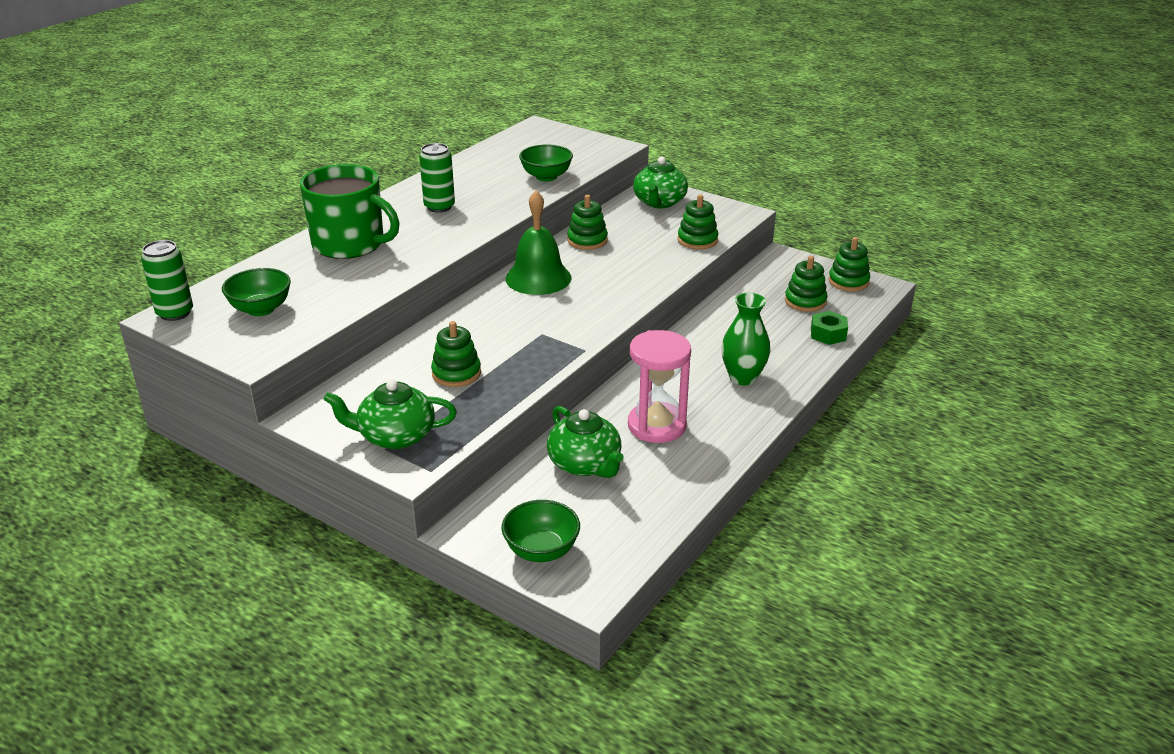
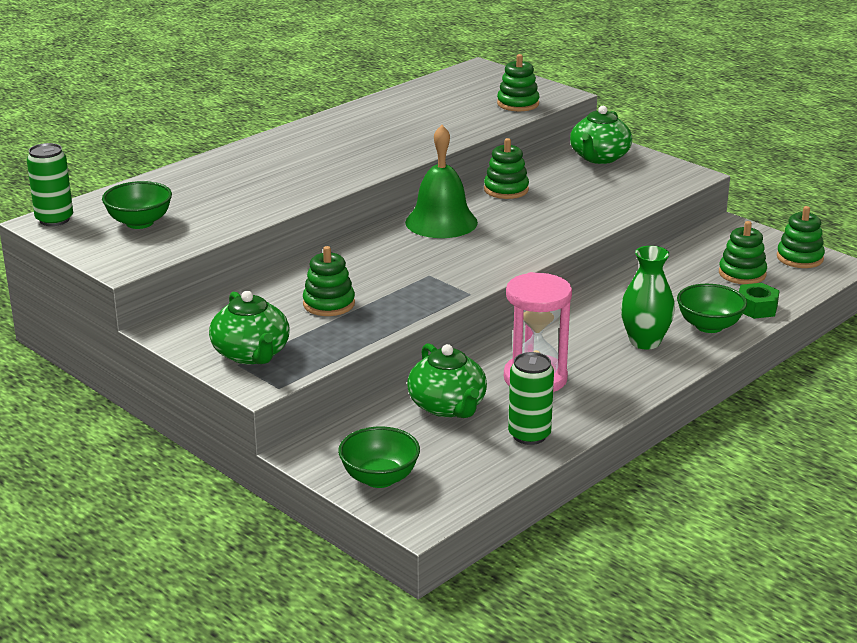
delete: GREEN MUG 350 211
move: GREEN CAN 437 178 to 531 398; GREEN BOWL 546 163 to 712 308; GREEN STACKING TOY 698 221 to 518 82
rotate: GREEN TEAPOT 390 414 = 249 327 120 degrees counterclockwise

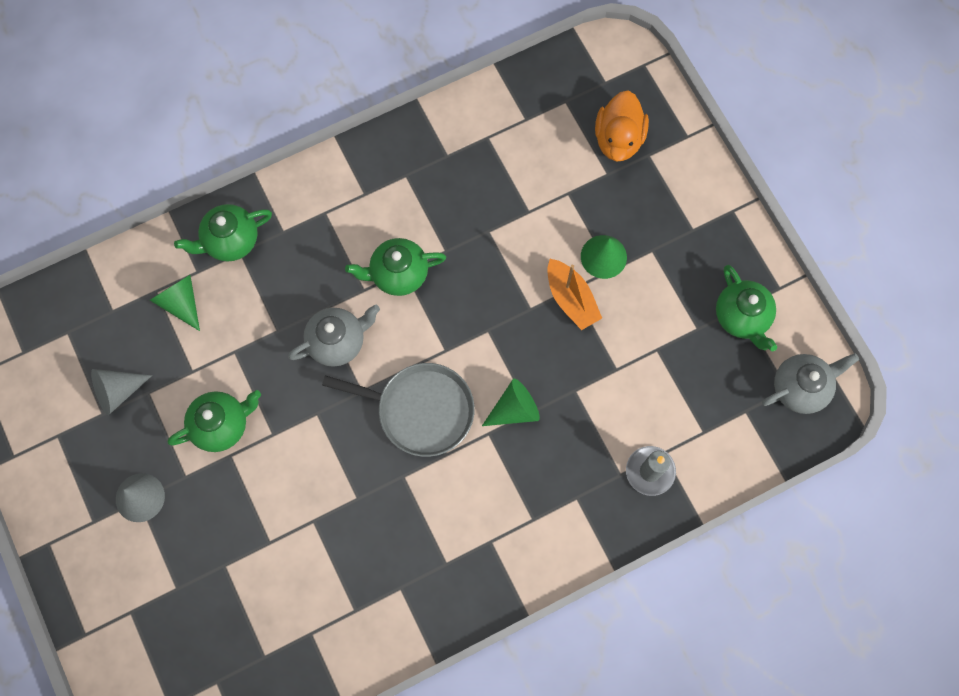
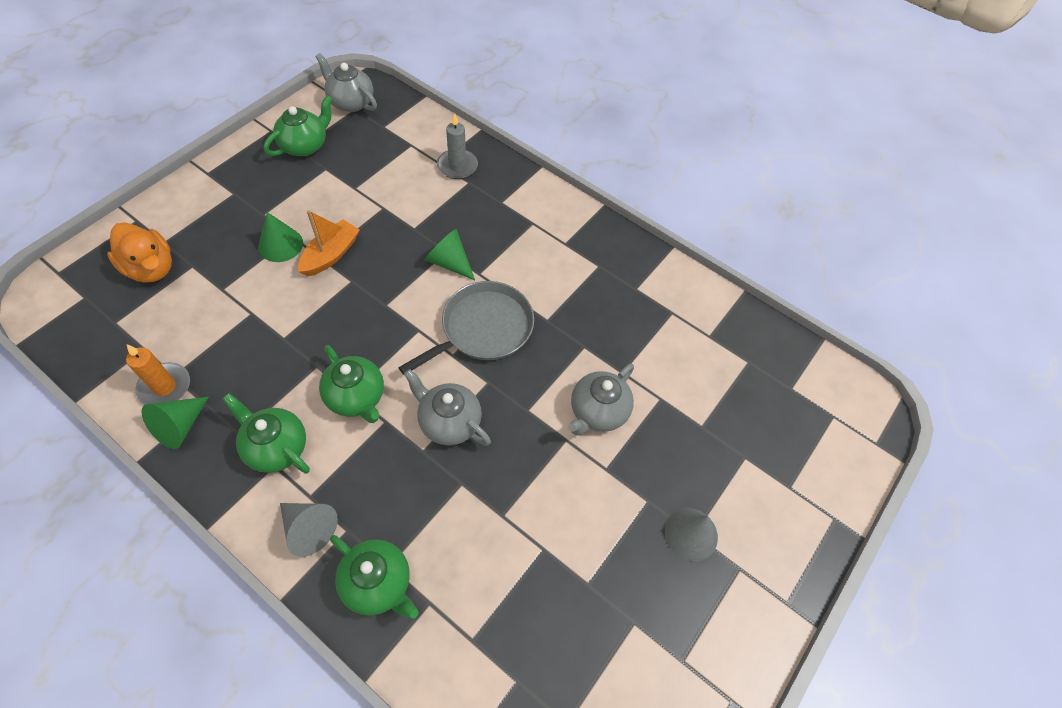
insert: ORANGE CANDLE 158 374; GREY TEAPOT 601 400
move: GREY CONE 121 392 to 309 530; GREEN CONE 175 303 to 175 423; GREEN TEAPOT 214 421 to 266 433
rotate: GREY PAN 398 410 = 466 328 60 degrees clockwise; ORANGE DUCK 622 126 = 139 252 60 degrees clockwise

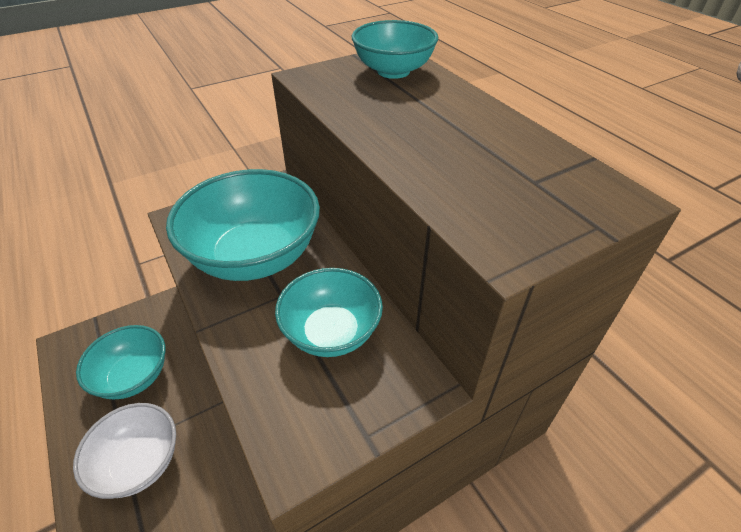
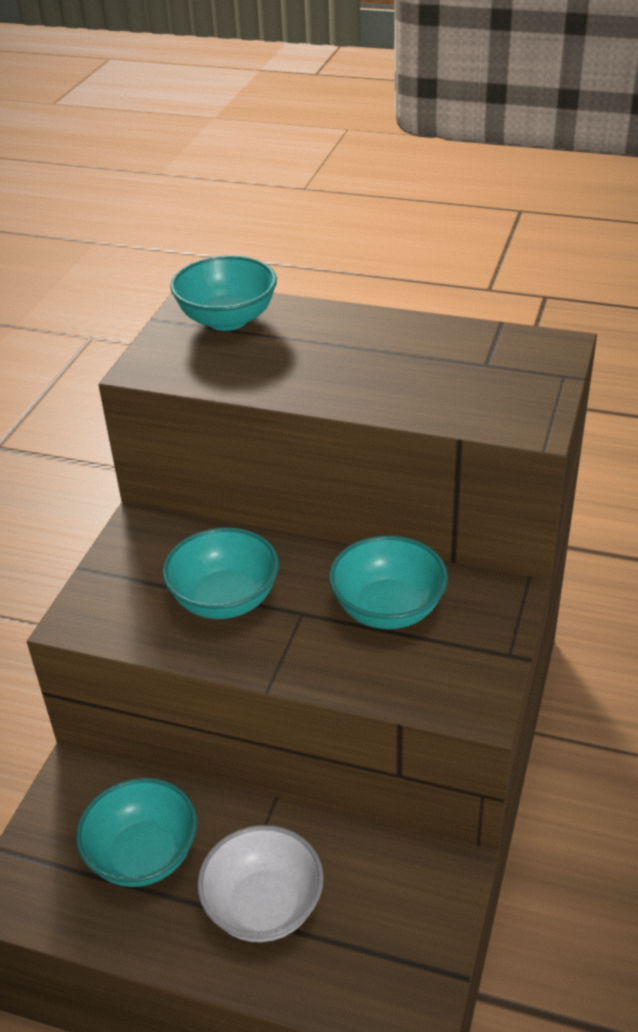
resize: TURQUOISE BOWL 243 225 = 220 573 x0.63

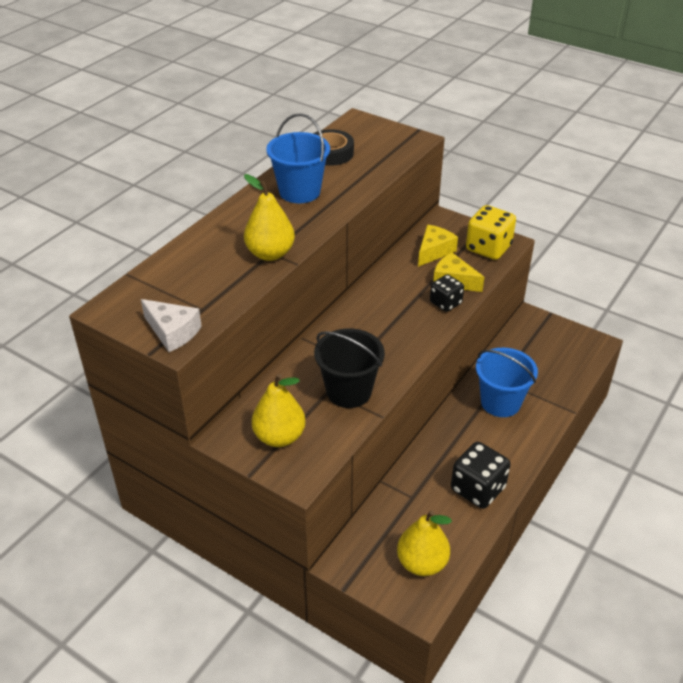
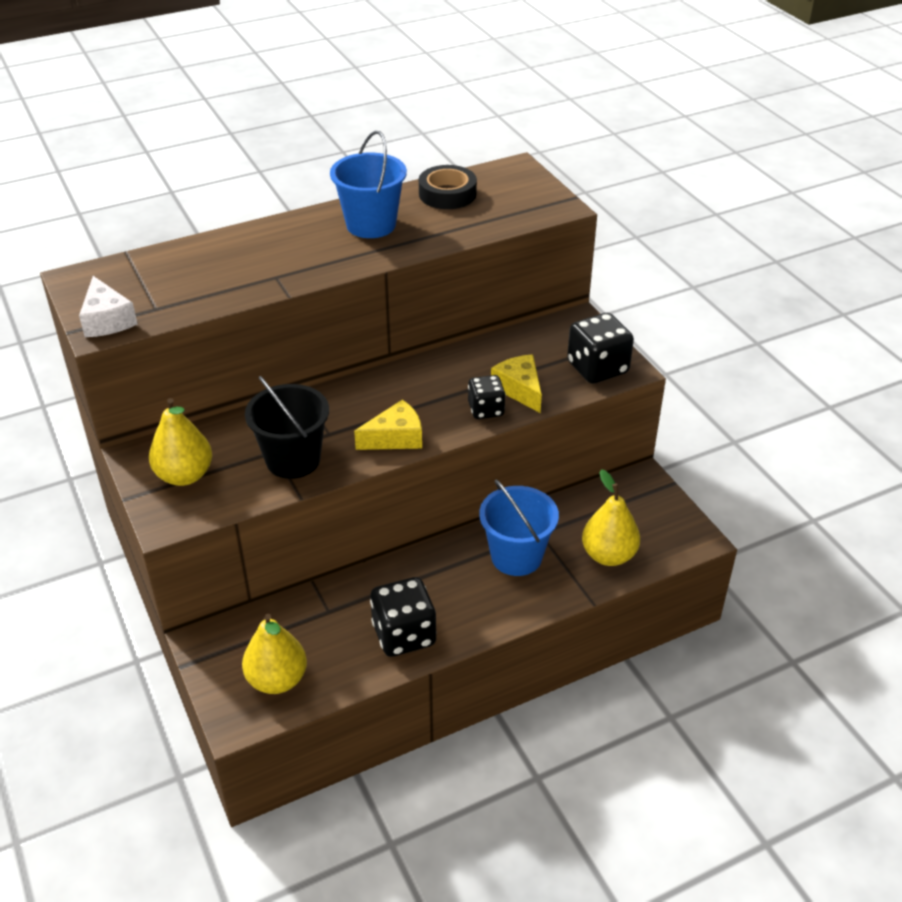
move: YELLOW PEAR 269 217 to 611 517; YELLOW CHEESE 438 246 to 388 424
recolor: YELLOW DICE 491 232 to BLACK DICE 600 348

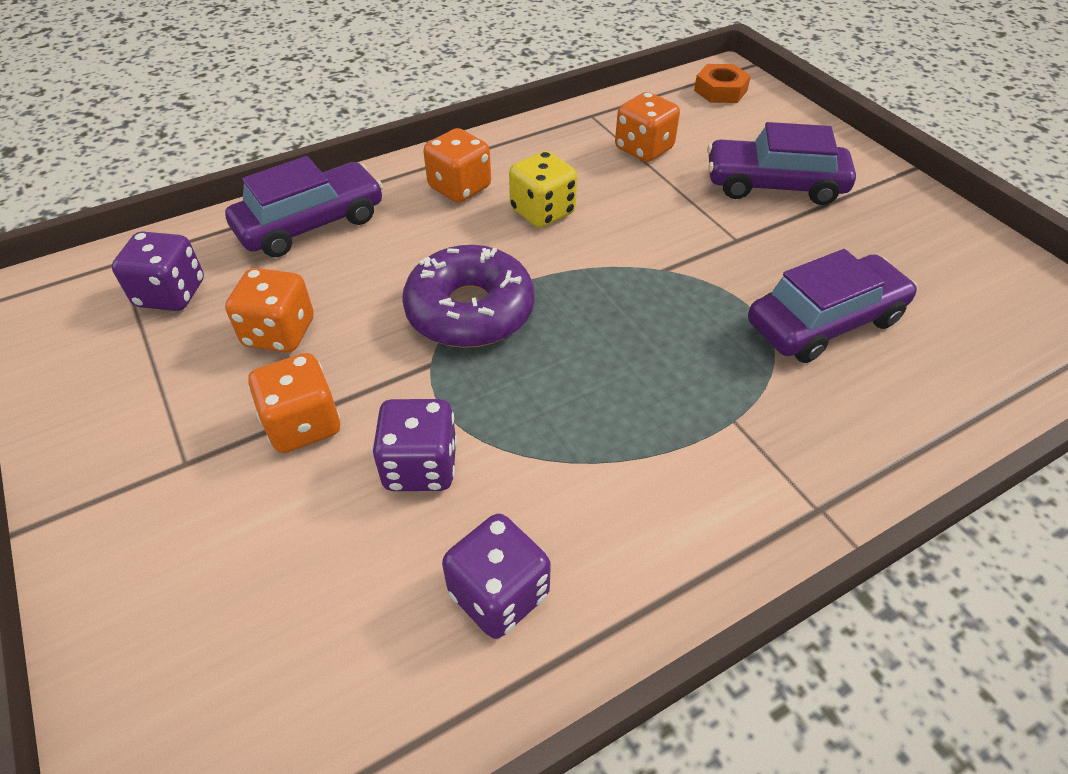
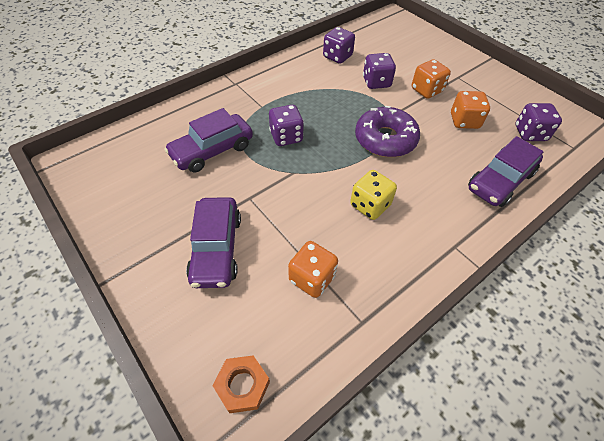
delete: ORANGE DICE 457 165
insert: PURPLE DICE 286 125
rotate: PURPLE CAR 781 163 = 213 242 90 degrees clockwise

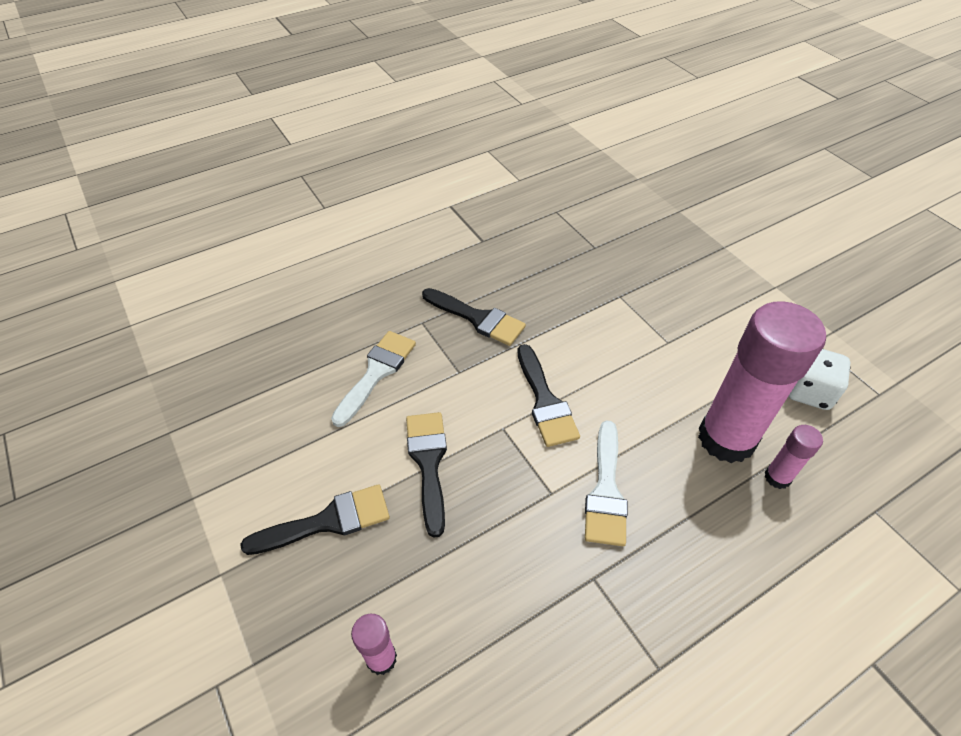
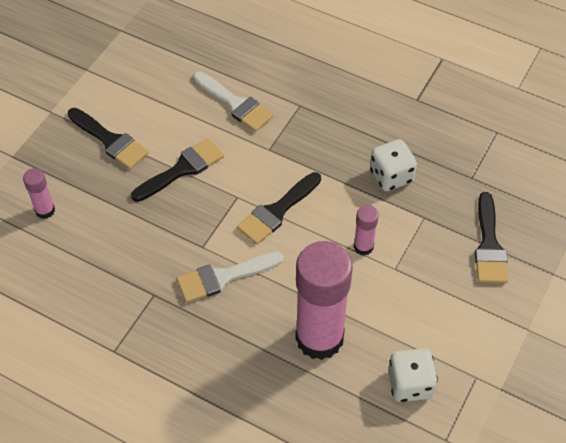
insert: WHITE DICE 393 165
move: BLACK BRUSH 474 317 to 491 237; PINK GLUE STICK 793 457 to 366 230
rotate: WHITE BRUSH 373 379 = 233 102 45 degrees clockwise

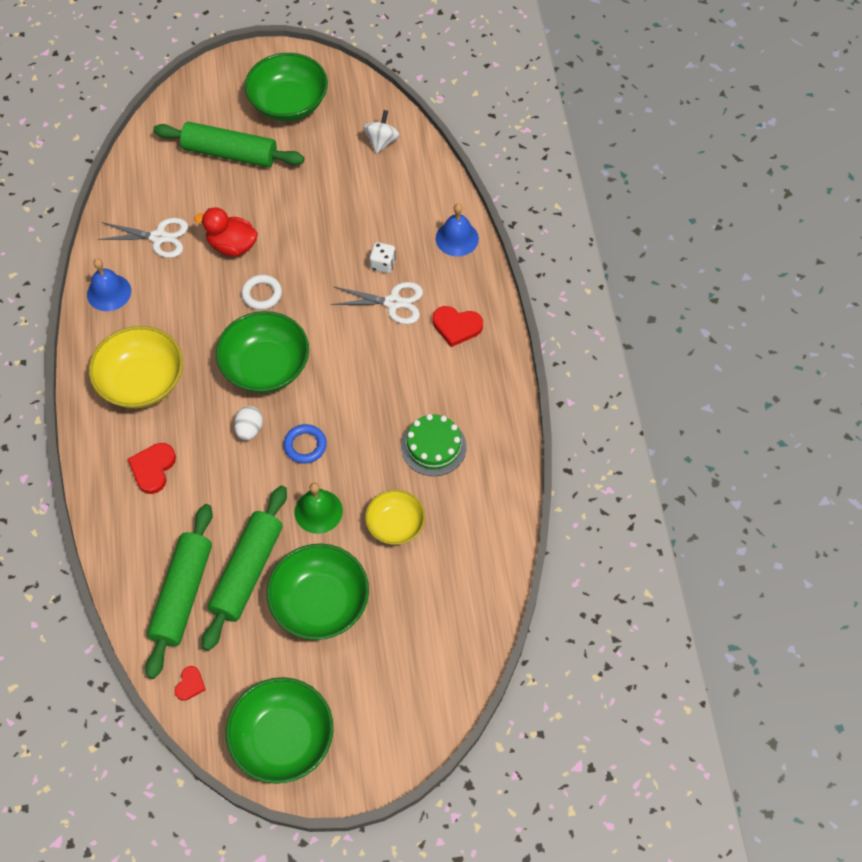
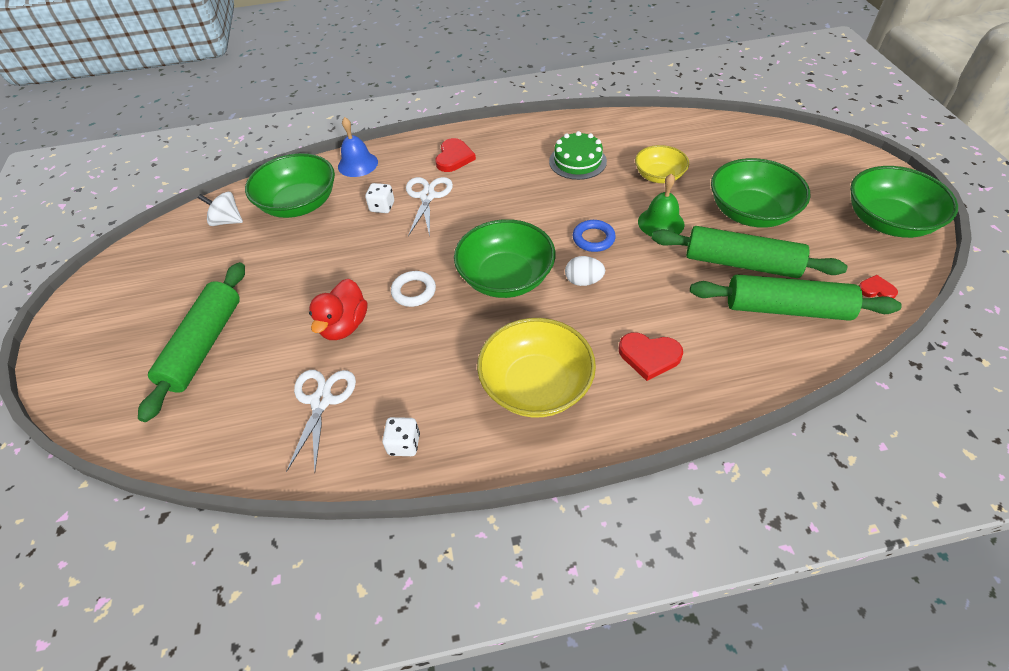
move: GREEN BOWL 286 87 to 290 185
replace: BLUE BELL 109 285 to WHITE DICE 401 436

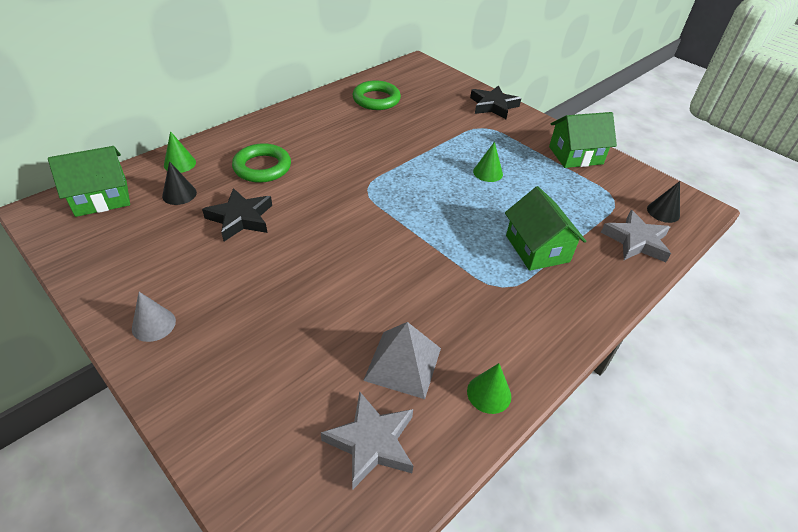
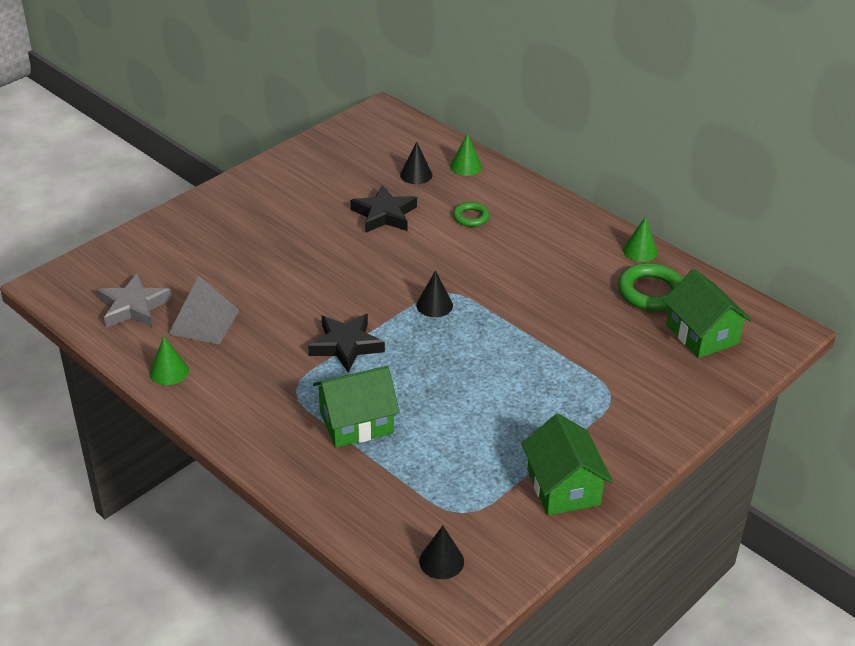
delete: GREY CONE 154 317; GREY STAR 636 236
insert: BLACK CONE 434 293
move: GREEN HOUSE 89 181 to 707 313; BLACK STAR 495 102 to 346 343; GREEN CONE 488 162 to 640 239
resize: GREEN RING 261 163 = 471 214 x0.58

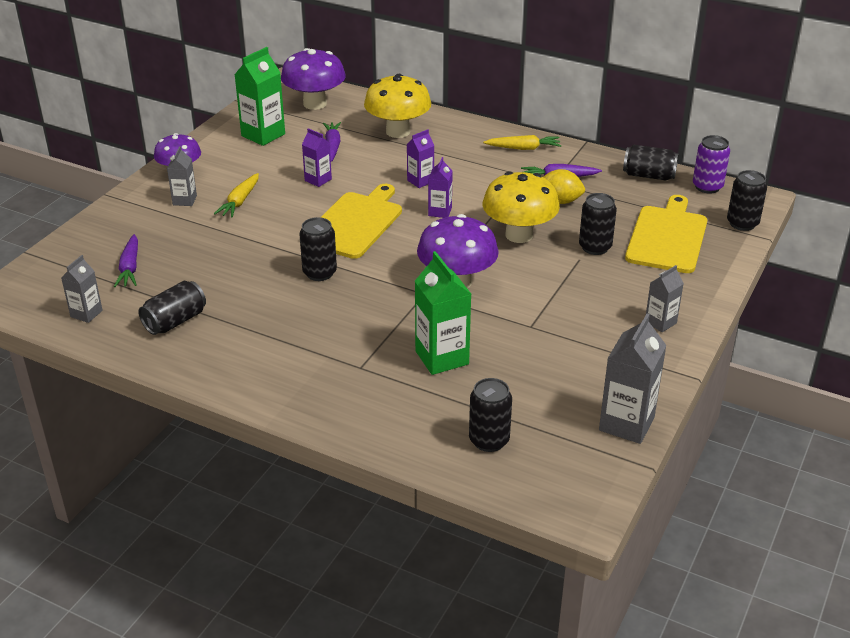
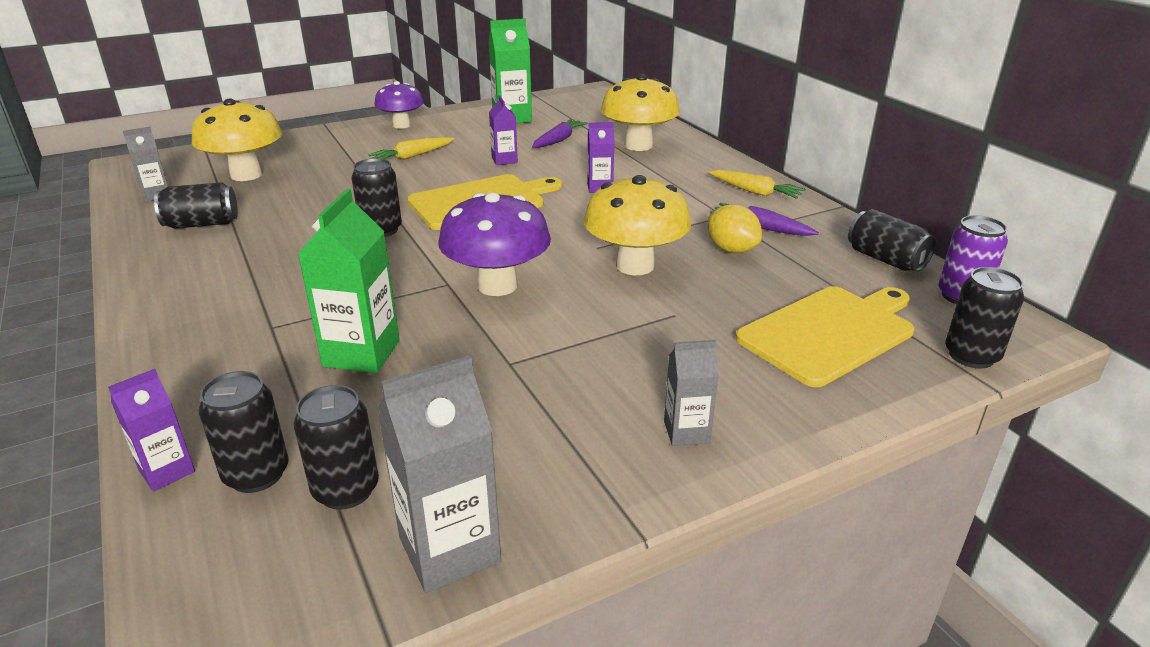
delete: GREY CARTON 182 176; PURPLE MUSHROOM 313 79
move: PURPLE CARTON 440 187 to 151 430; BLACK CAN 598 224 to 336 447
replace: PURPLE CARROT 126 260 to YELLOW MUSHROOM 237 140

